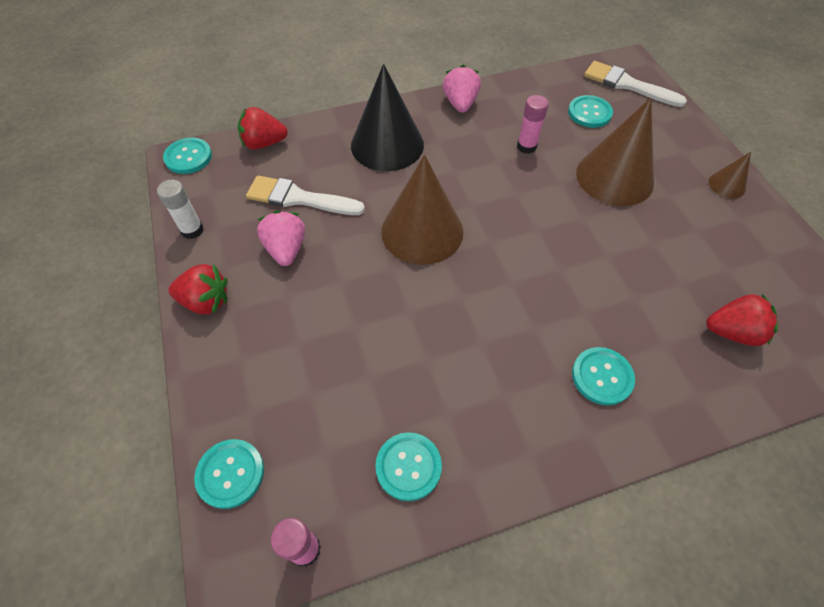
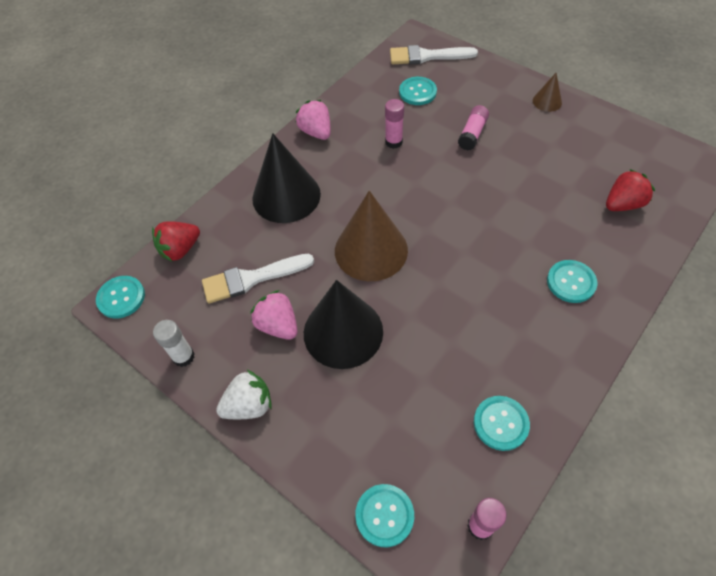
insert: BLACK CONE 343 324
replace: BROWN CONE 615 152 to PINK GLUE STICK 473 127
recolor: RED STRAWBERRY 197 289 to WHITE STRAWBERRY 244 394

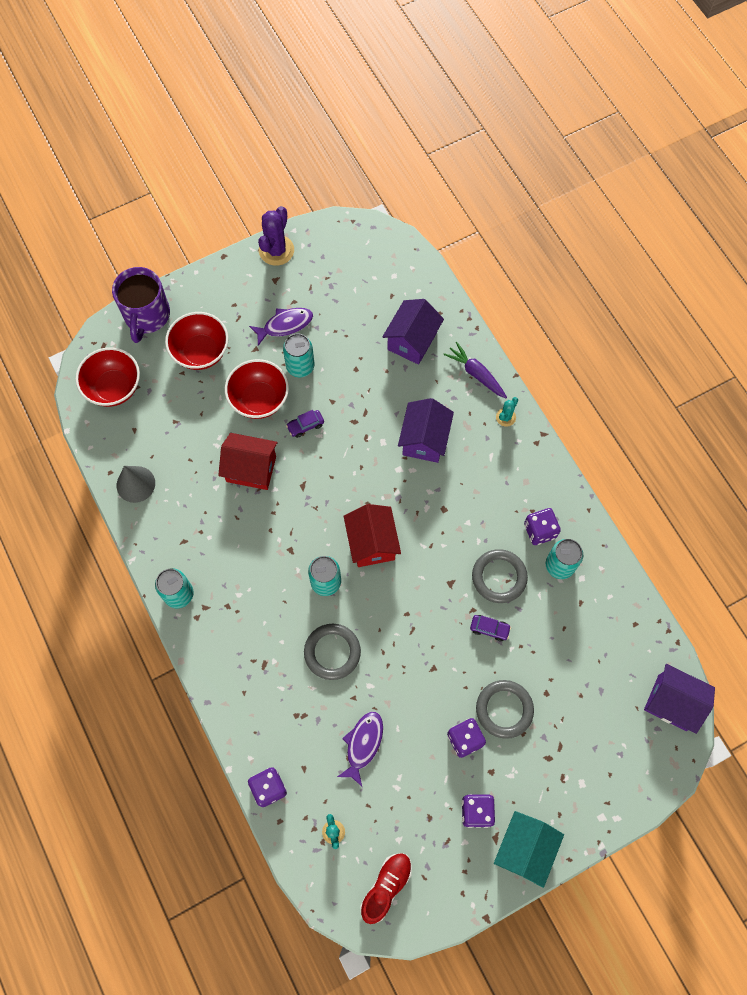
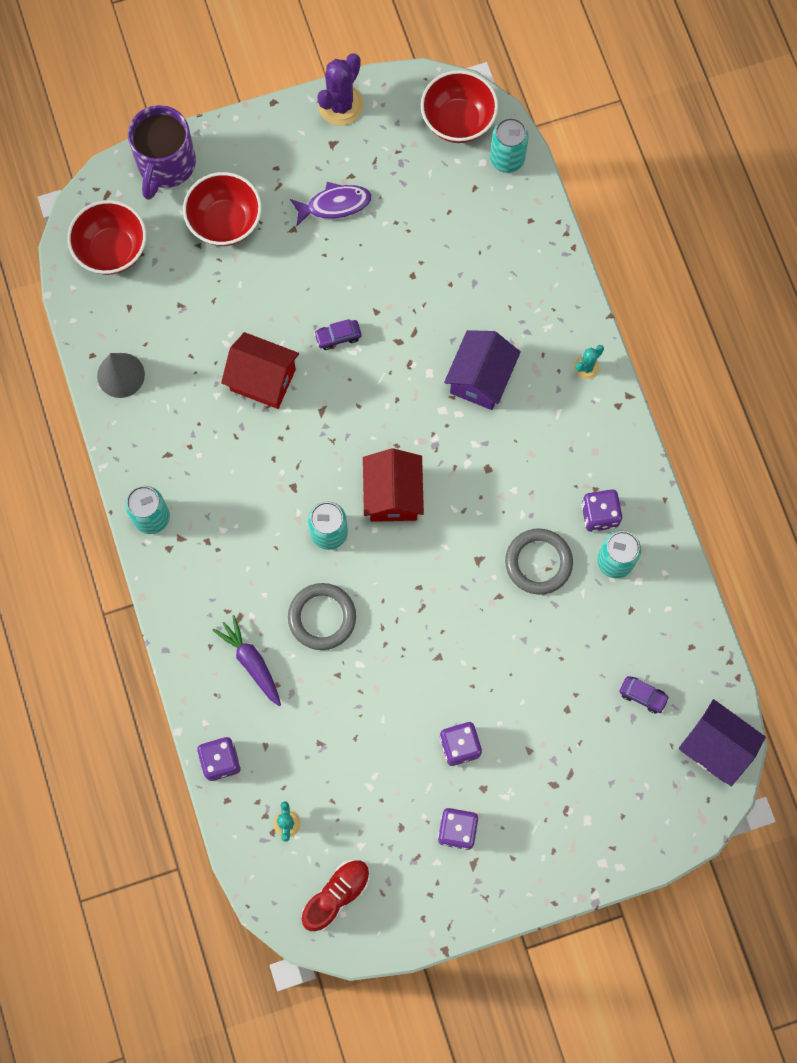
delete: PURPLE FISH 360 749; PURPLE HOUSE 413 332; GREY RING 505 709; TURQUOISE HOUSE 529 849
move: RED BOWL 257 389 to 459 106; TURQUOISE CAN 299 355 to 509 145; PURPLE CARROT 475 370 to 246 660; PURPLE CAR 490 628 to 644 694

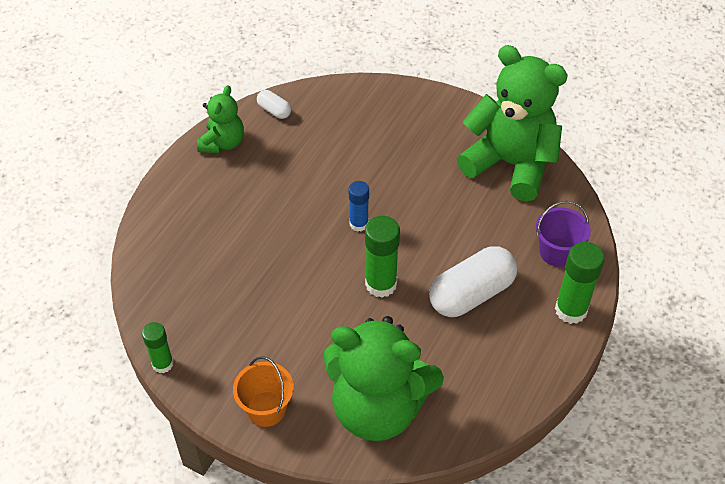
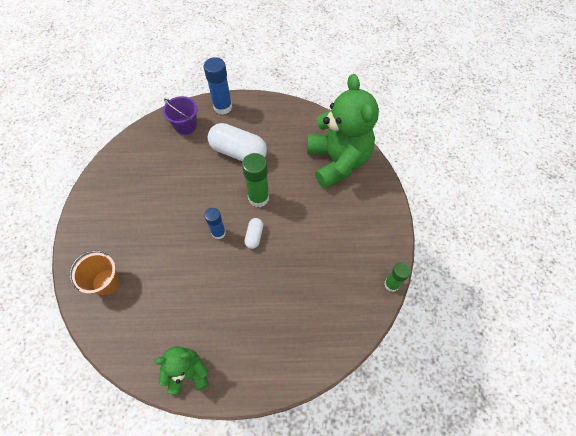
delete: GREEN TEDDY BEAR 512 123
move: ORANGE BUCKET 263 391 to 95 273; WHITE CAPSULE 274 104 to 253 233
recolor: GREEN GLUE STICK 580 283 to BLUE GLUE STICK 218 86

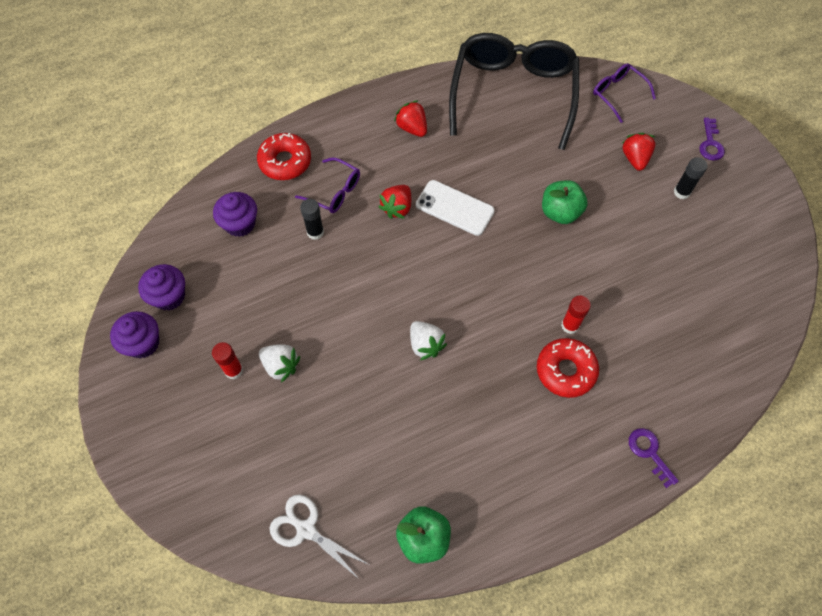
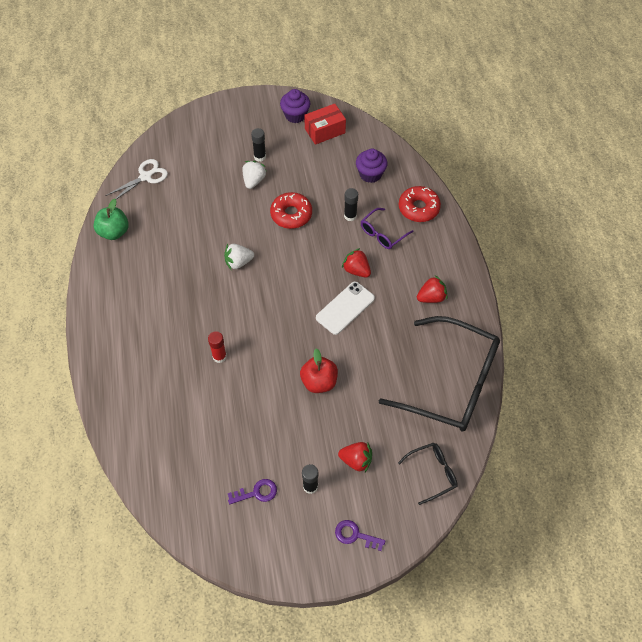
move: RED DONUT 568 368 to 291 210; PURPLE KEY 654 458 to 252 491
replace: PURPLE CUPCAKE 161 287 to RED BOX 325 124
recolor: RED GLUE STICK 227 360 to BLACK GLUE STICK 258 145; GREEN APPLE 565 202 to RED APPLE 319 370; PURPLE GLASSES 624 93 to BLACK GLASSES 428 474
rotate: WHITE STRAWBERRY 279 363 = 254 175 150 degrees clockwise

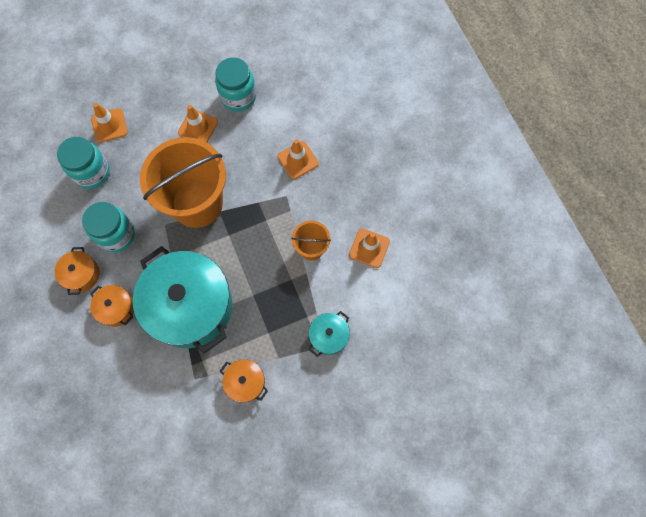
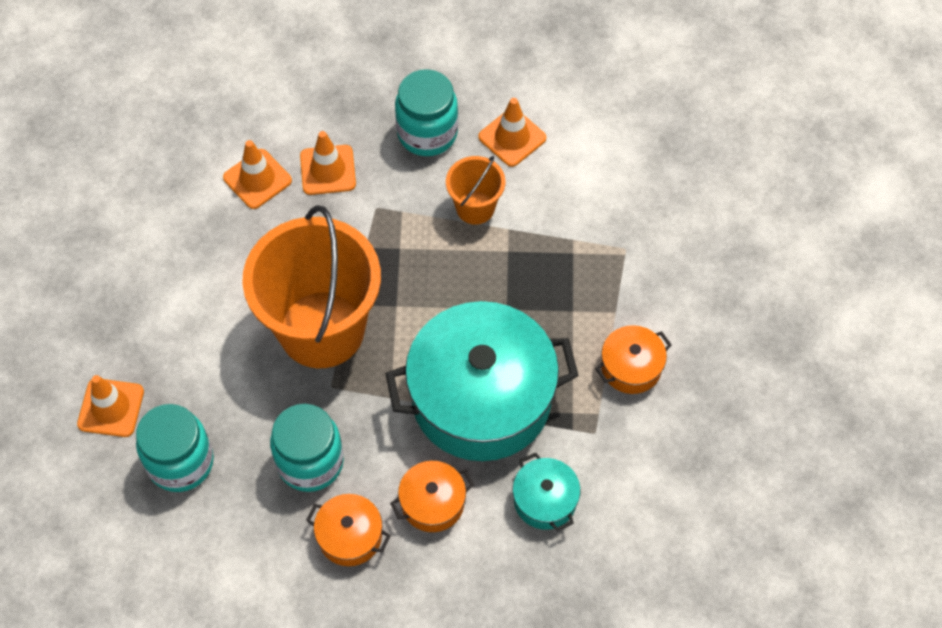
move: ORANGE TRAFFIC CONE 198 124 to 257 174; TURQUOISE JAR 235 85 to 426 112; TURQUOISE POT 329 334 to 546 492

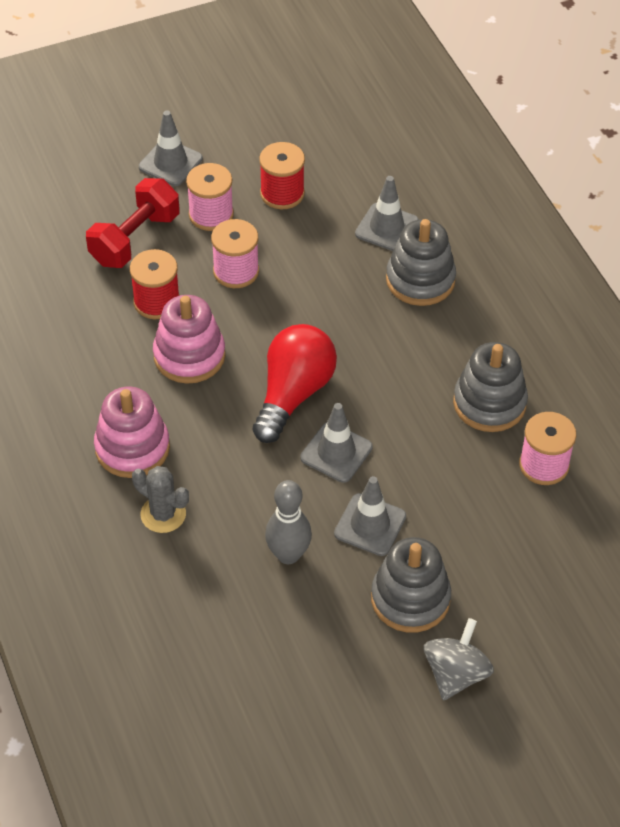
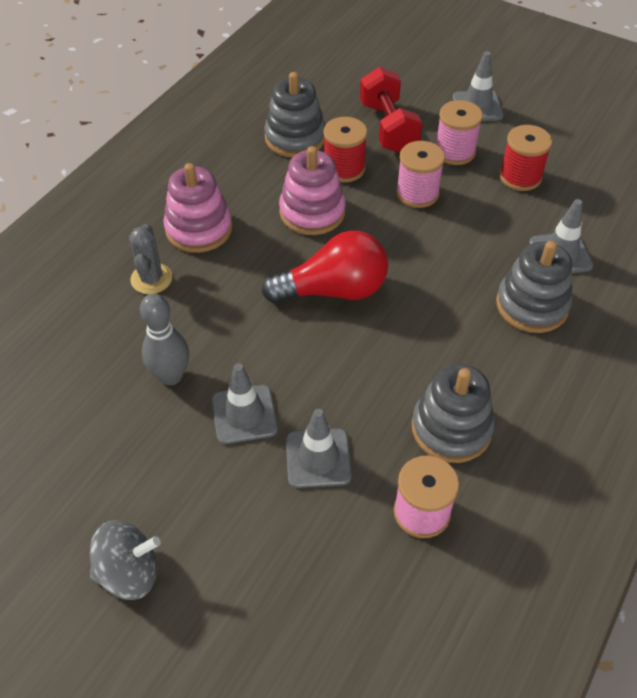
move: GREY TRAFFIC CONE 336 443 to 319 448; GREY STACKING TOY 411 585 to 294 115
rotate: RED DUMBBELL 132 223 = 391 110 75 degrees clockwise

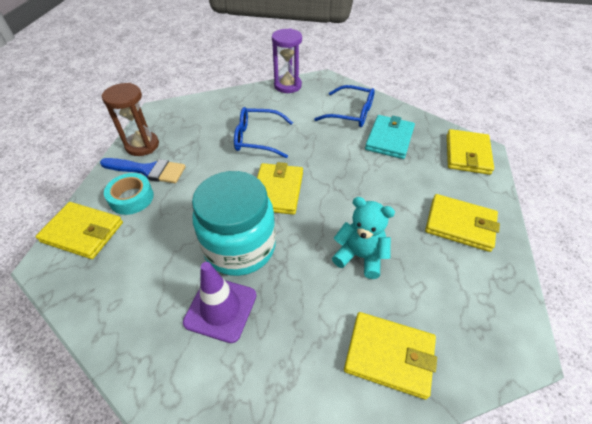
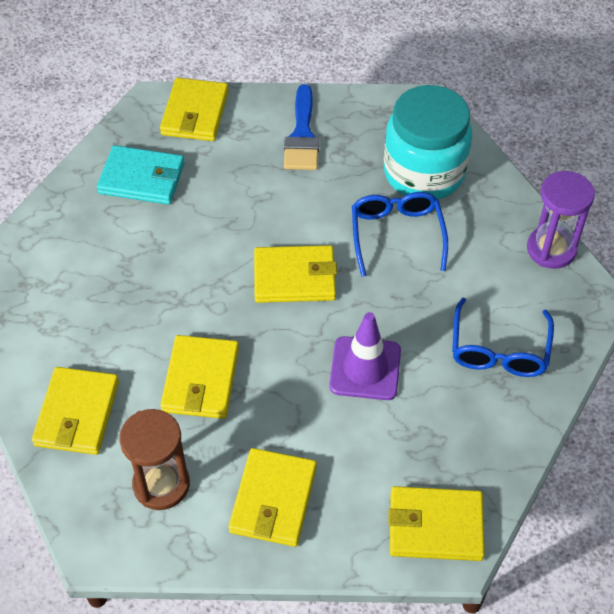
delete: TURQUOISE TAPE 129 194
move: BROWN HOURGLASS 130 119 to 155 459; PURPLE TRAFFIC CONE 220 302 to 365 356; TURQUOISE JAR 234 223 to 428 142; TURQUOISE WALLET 390 137 to 141 175
replace: TURQUOISE TEDDY BEAR 363 238 to YELLOW WALLET 199 377

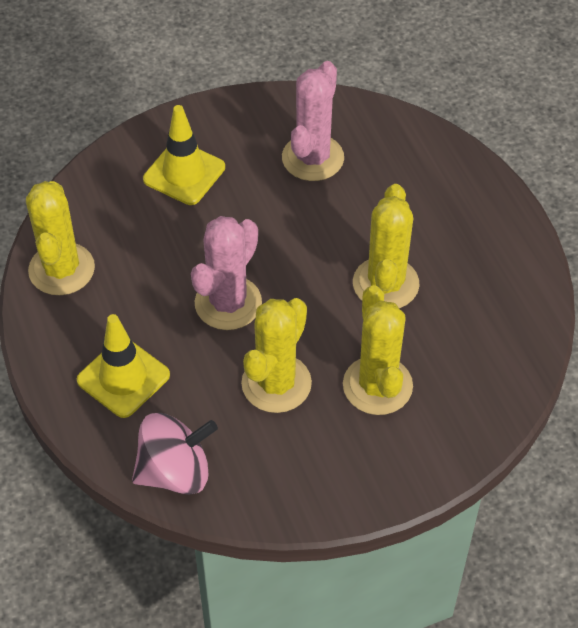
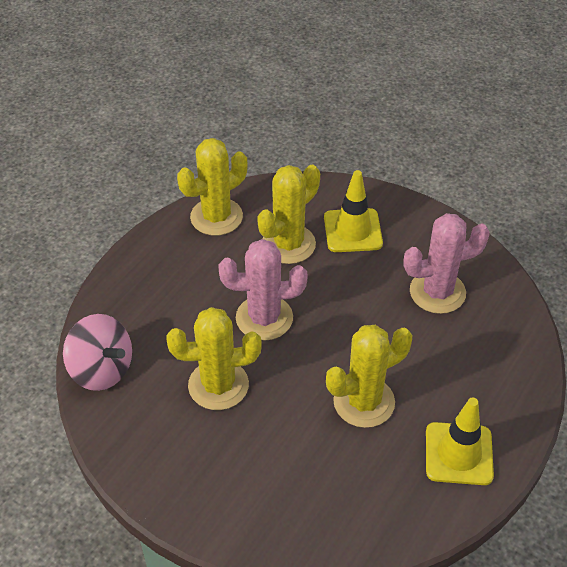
move: YELLOW TRAFFIC CONE 123 366 to 460 441; YELLOW CACTUS 378 350 to 288 214

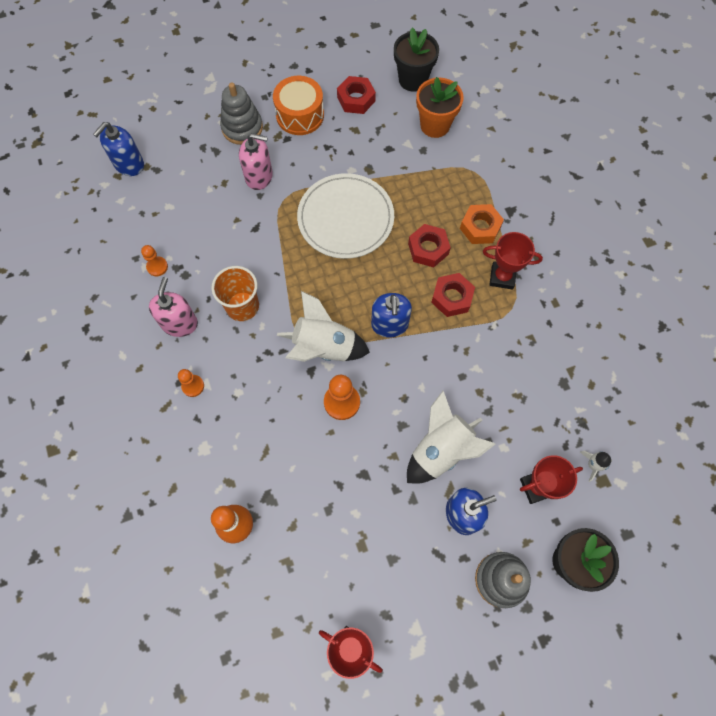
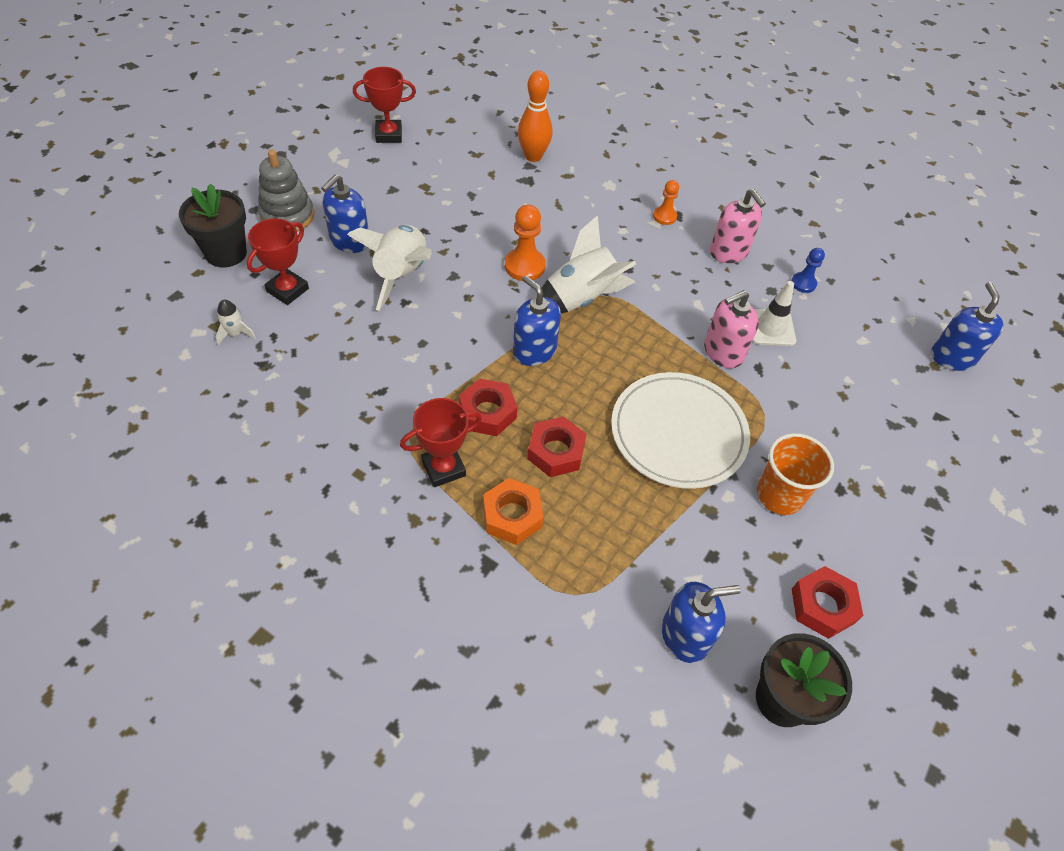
delete: GREY STACKING TOY 241 114; ORANGE DRUM 298 105
insert: WHITE TRAFFIC CONE 774 313
move: ORANGE CUP 235 293 to 795 474; PINK SOAP DISPENSER 256 161 to 731 329
replace: ORANGE FLOWER POT 440 107 to BLUE SOAP DISPENSER 701 622
recolor: ORANGE PAWN 154 260 to BLUE PAWN 808 270

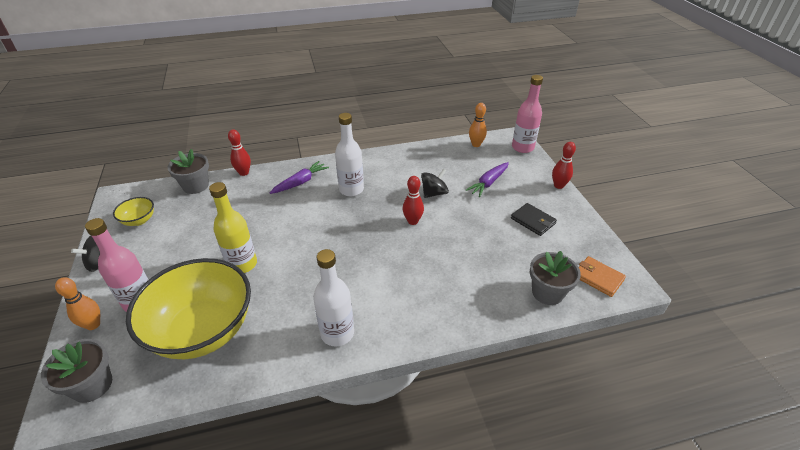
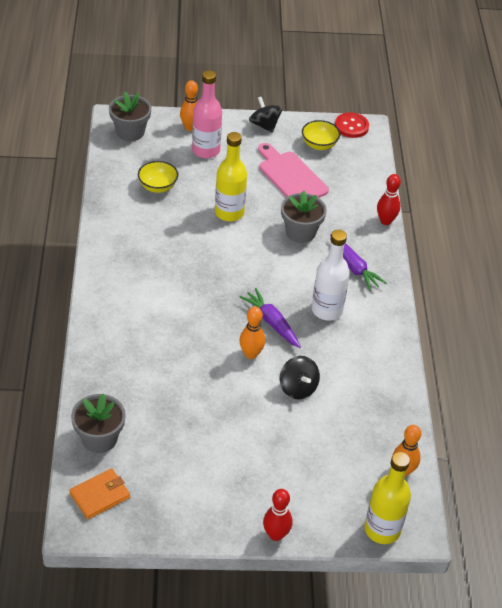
delete: WHITE BOTTLE 333 297; BLACK WALLET 534 219
insert: PINK CUTTING BOARD 293 170; RED BUTTON 352 125
move: GREY FLOWER POT 188 171 to 304 217; PURPLE CARROT 487 179 to 270 318
recolor: RED BOWLING PIN 413 200 to ORANGE BOWLING PIN 252 333; PINK BOTTLE 527 114 to YELLOW BOTTLE 388 498
resize: YELLOW BOWL 188 308 = 158 177 x0.42

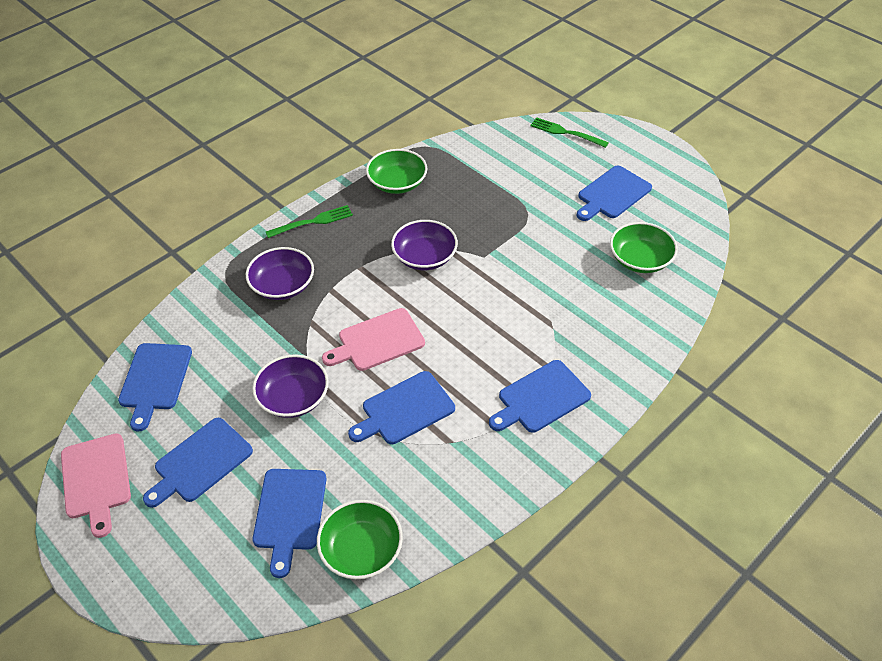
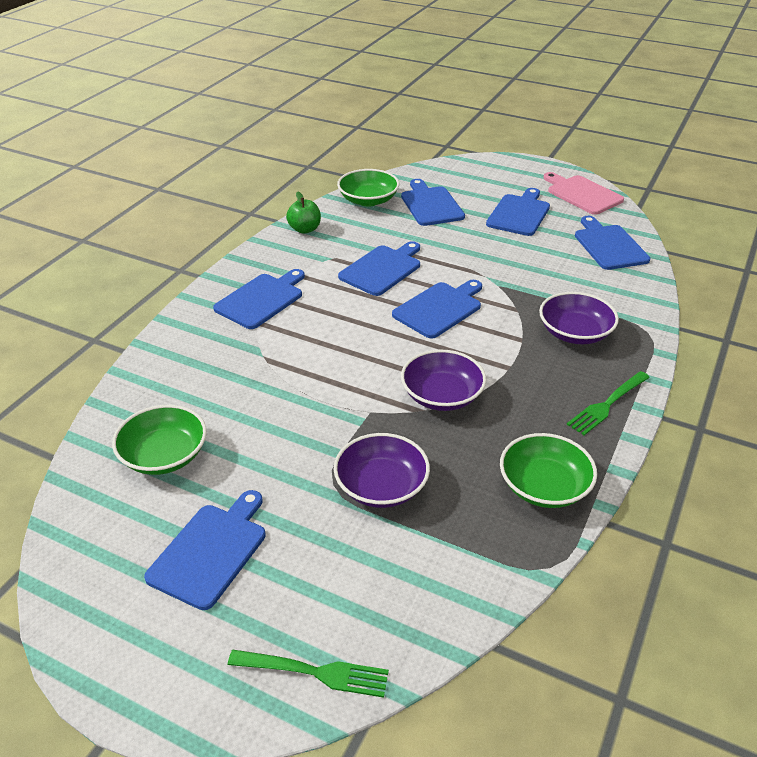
insert: GREEN APPLE 303 212
move: PURPLE BOWL 290 386 to 382 470
recolor: PINK CUTTING BOARD 373 339 to BLUE CUTTING BOARD 437 309

